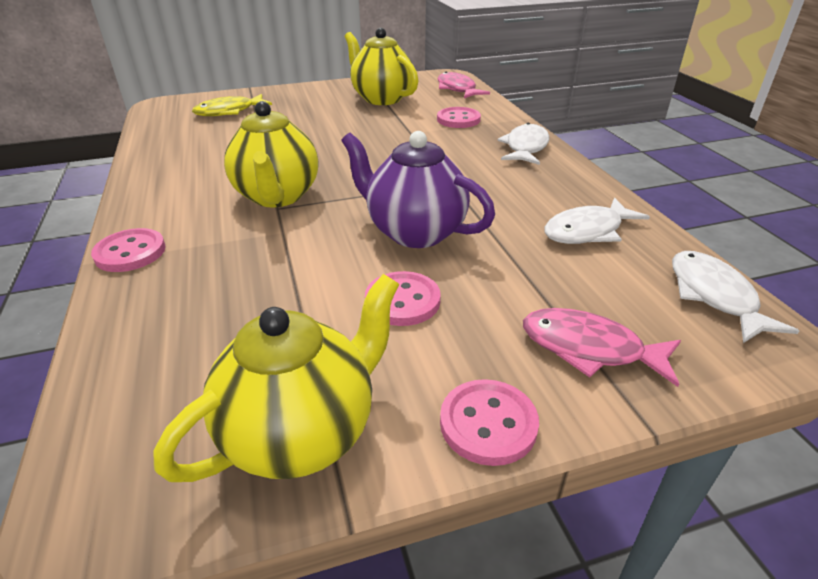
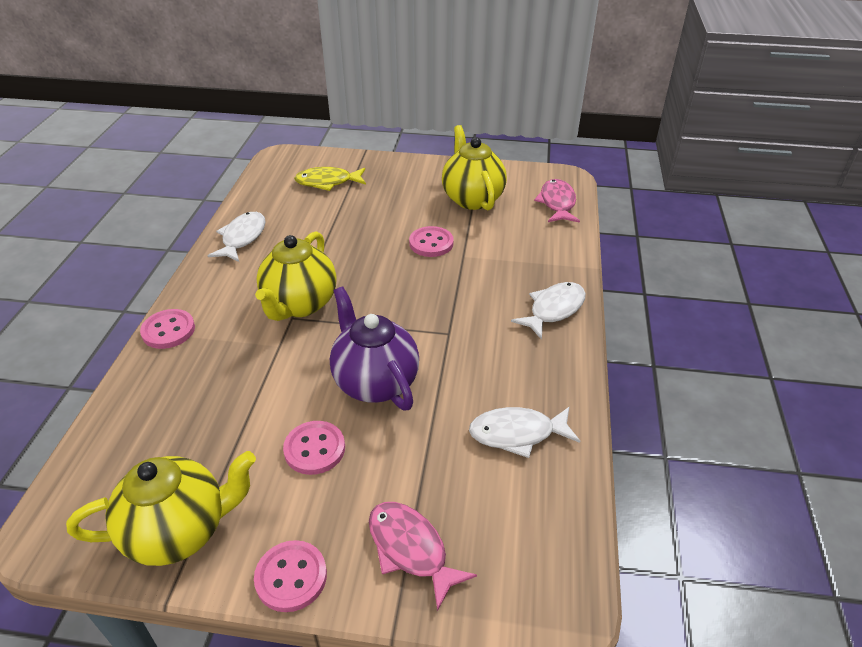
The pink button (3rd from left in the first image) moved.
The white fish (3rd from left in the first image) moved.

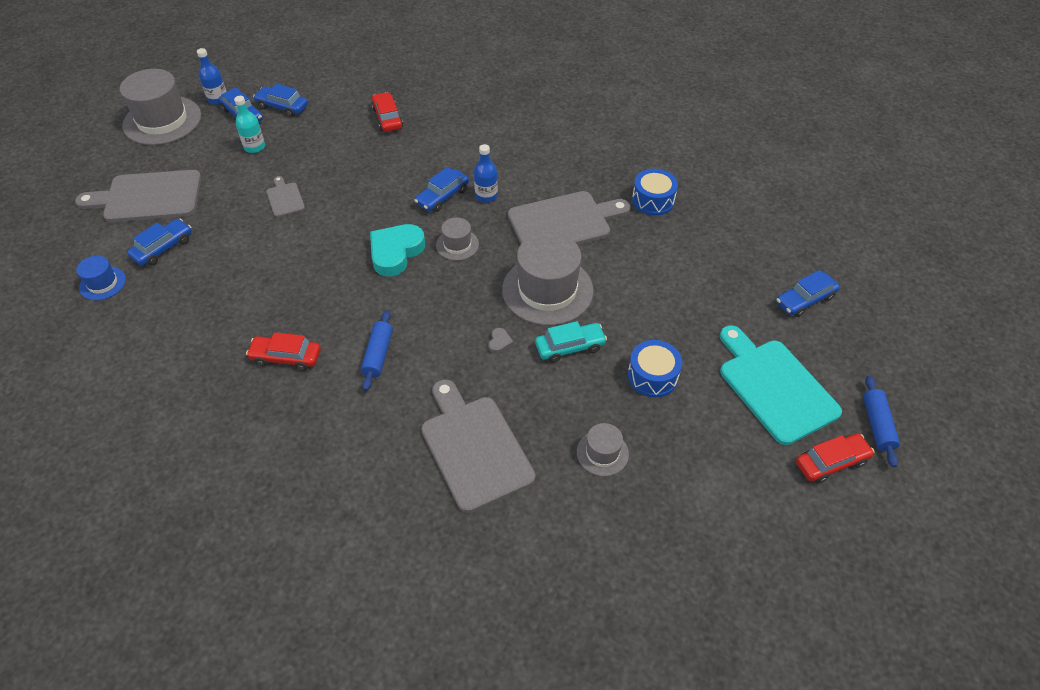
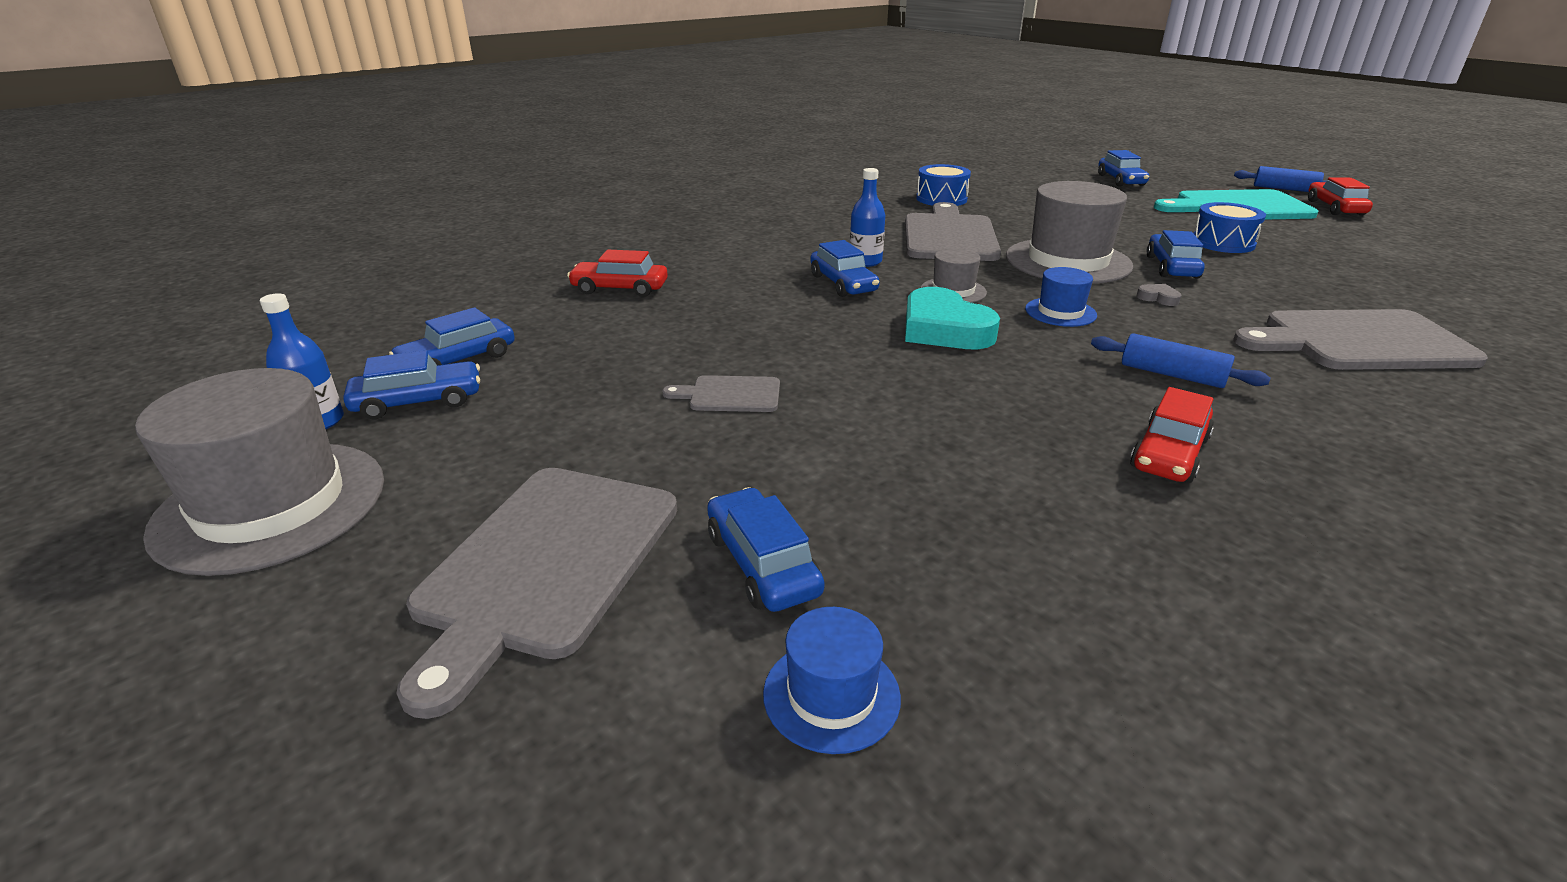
The turquoise bottle disappeared.
The turquoise car became the blue car (6th from left).
The grey hat (4th from left) disappeared.
The blue hat (2nd from left) appeared.

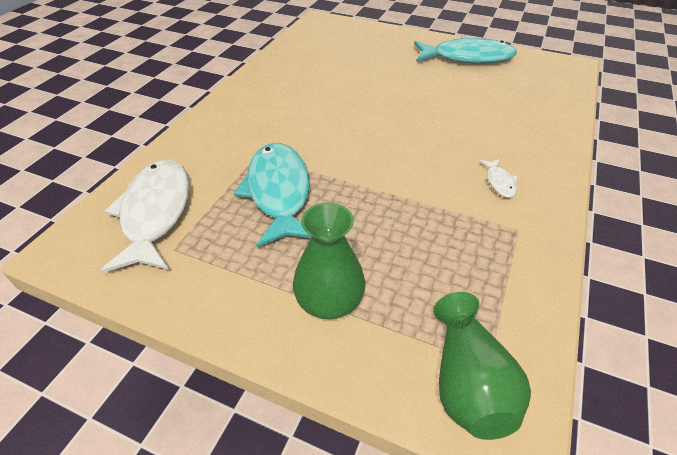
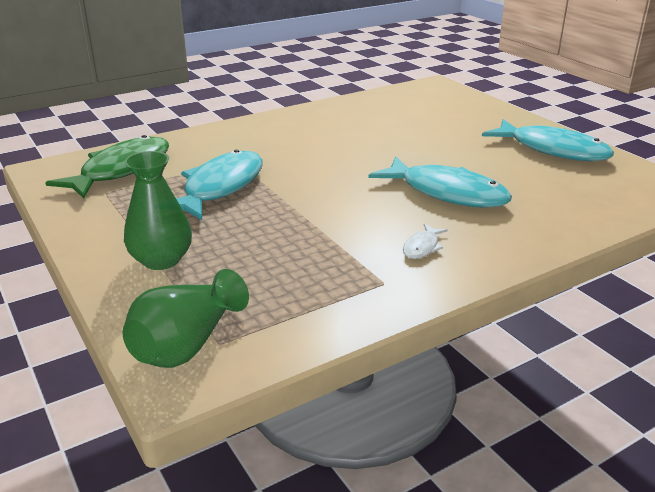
The white fish (1st from left) became the green fish.
The turquoise fish (2nd from left) appeared.

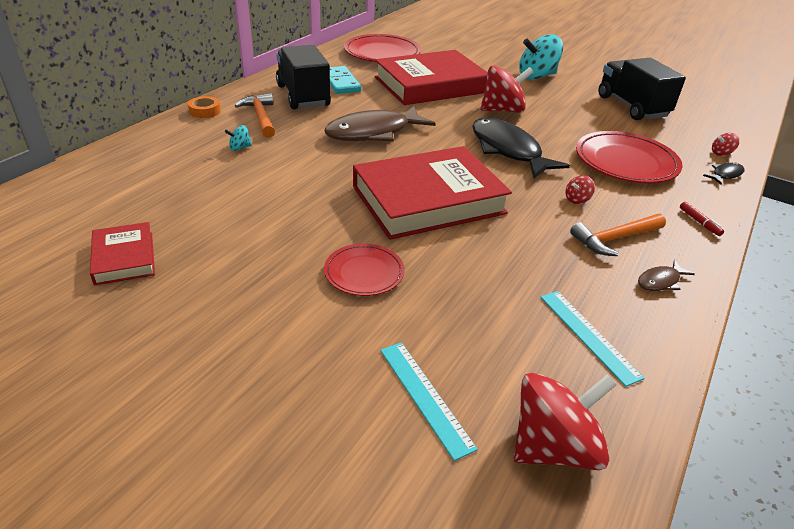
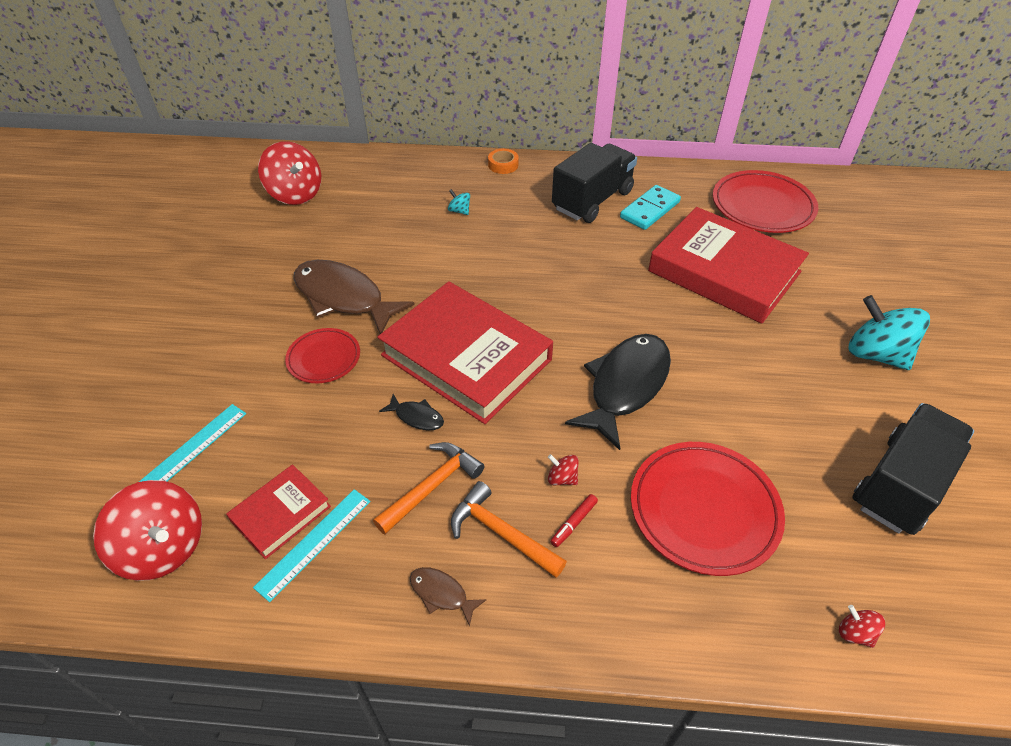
The red spinning top (1st from left in the first image) moved.
The orange hammer (1st from left) moved.
The brown fish (1st from left) moved.
The black fish (2nd from left in the first image) moved.
The red marker moved.
The red book (1st from left) moved.

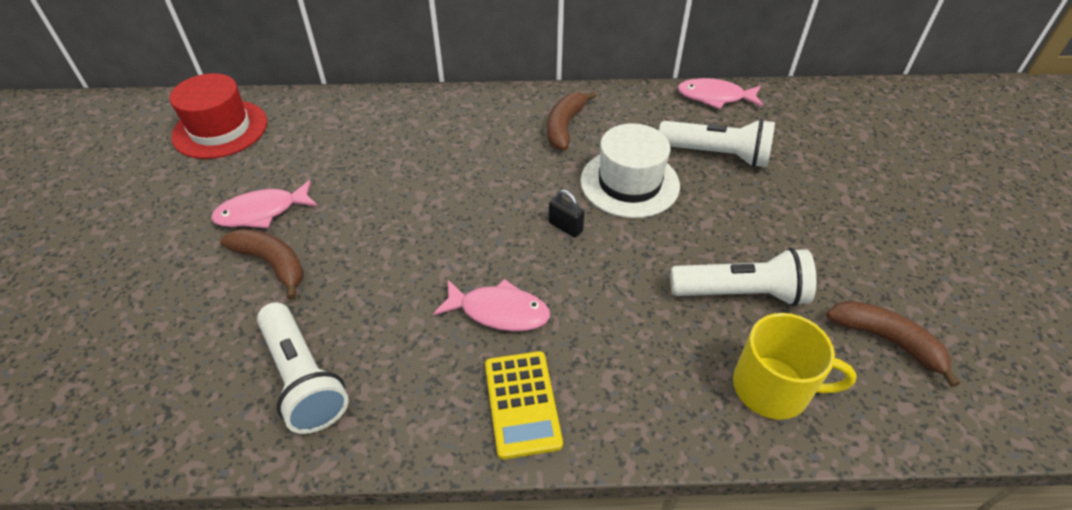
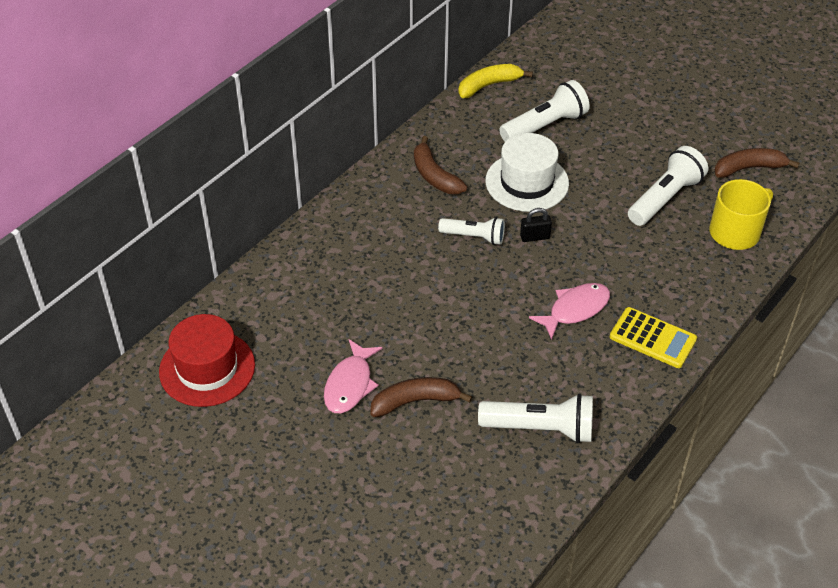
The pink fish (3rd from left) was replaced by the yellow banana.
The white flashlight (1st from left) appeared.

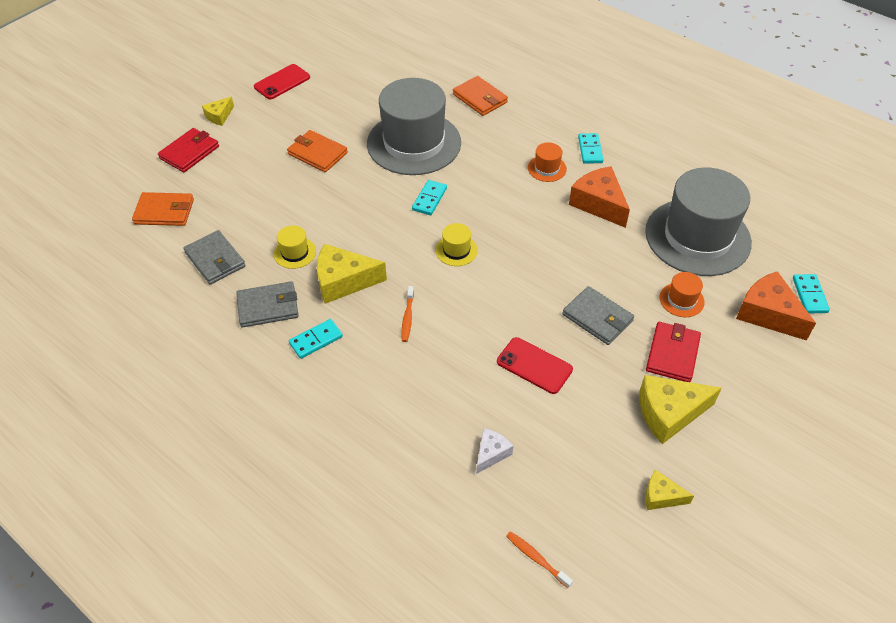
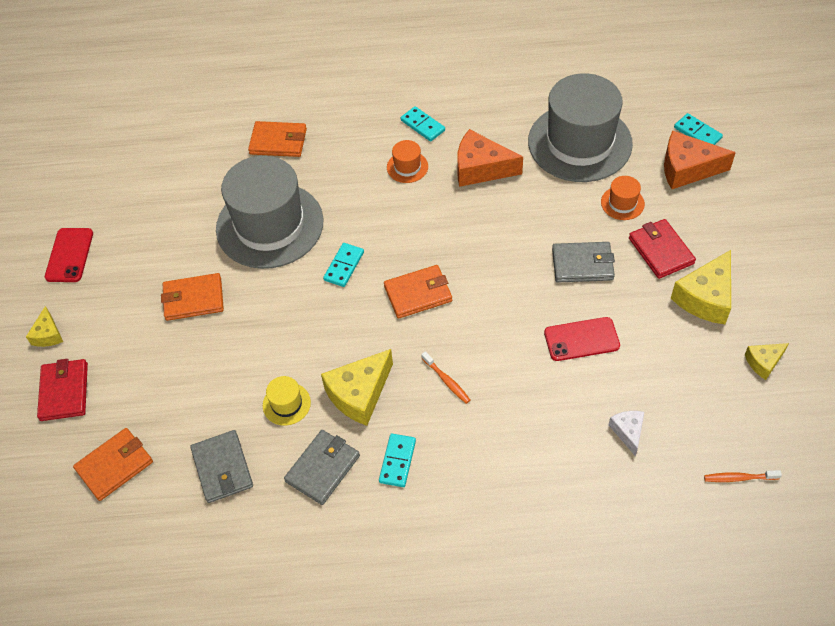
The turquoise domino (2nd from left in the first image) turned 45 degrees clockwise.
The yellow hat (2nd from left) was replaced by the orange wallet (4th from left).
The grey wallet (1st from left) turned 60 degrees clockwise.

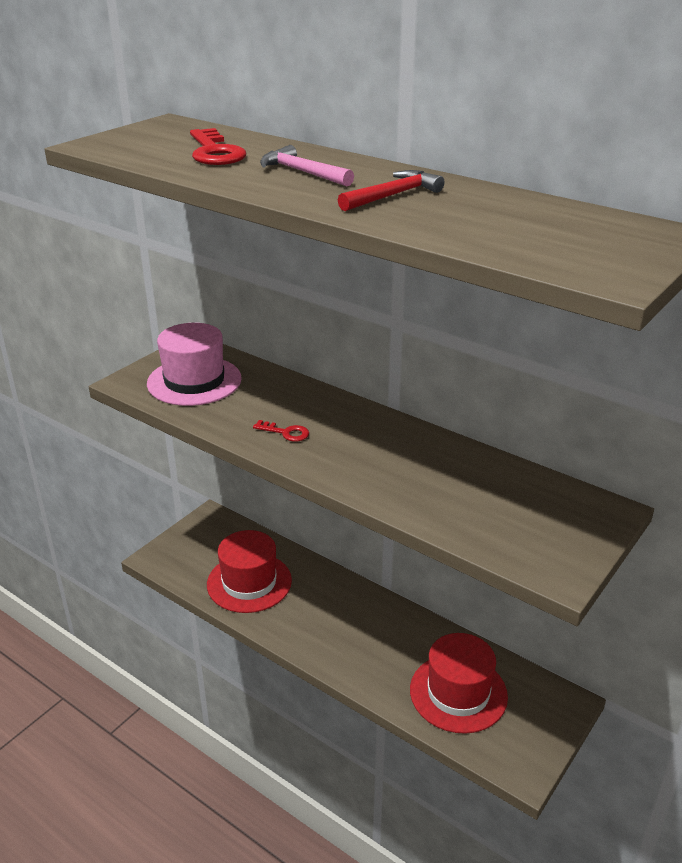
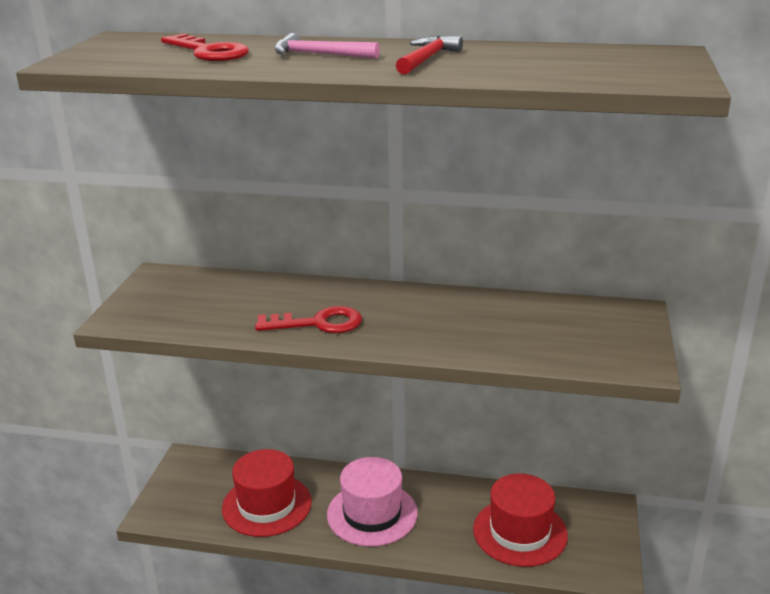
The pink hat moved.
The red key (2nd from left) changed to 1.79 times the size.

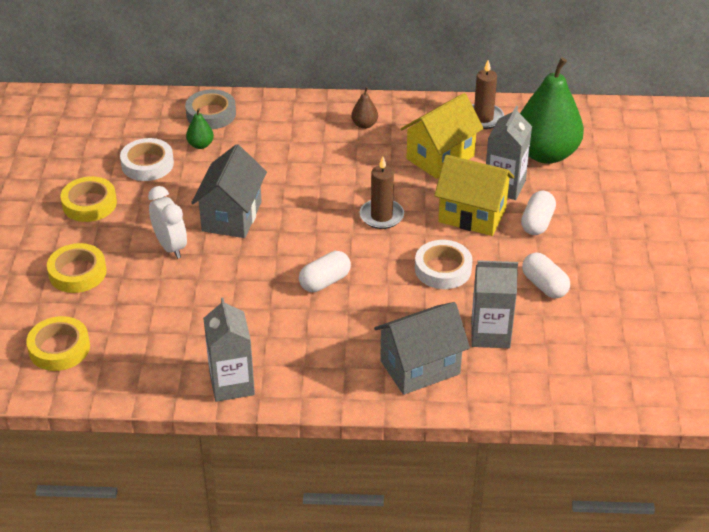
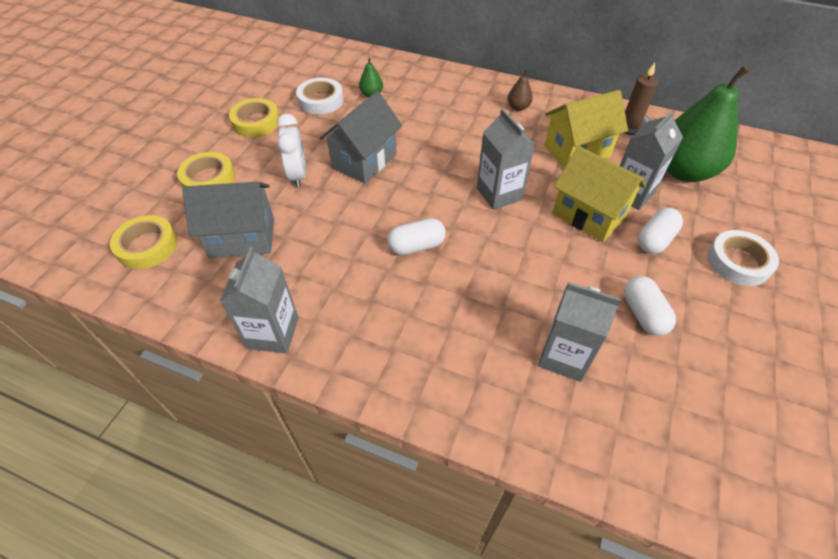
The grey tape disappeared.
The brown candle (1st from left) was replaced by the grey carton (2nd from left).
The white tape (2nd from left) moved.
The grey house (2nd from left in the first image) moved.

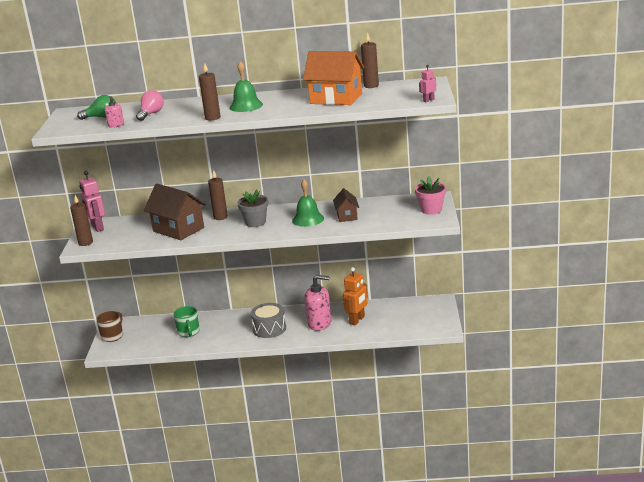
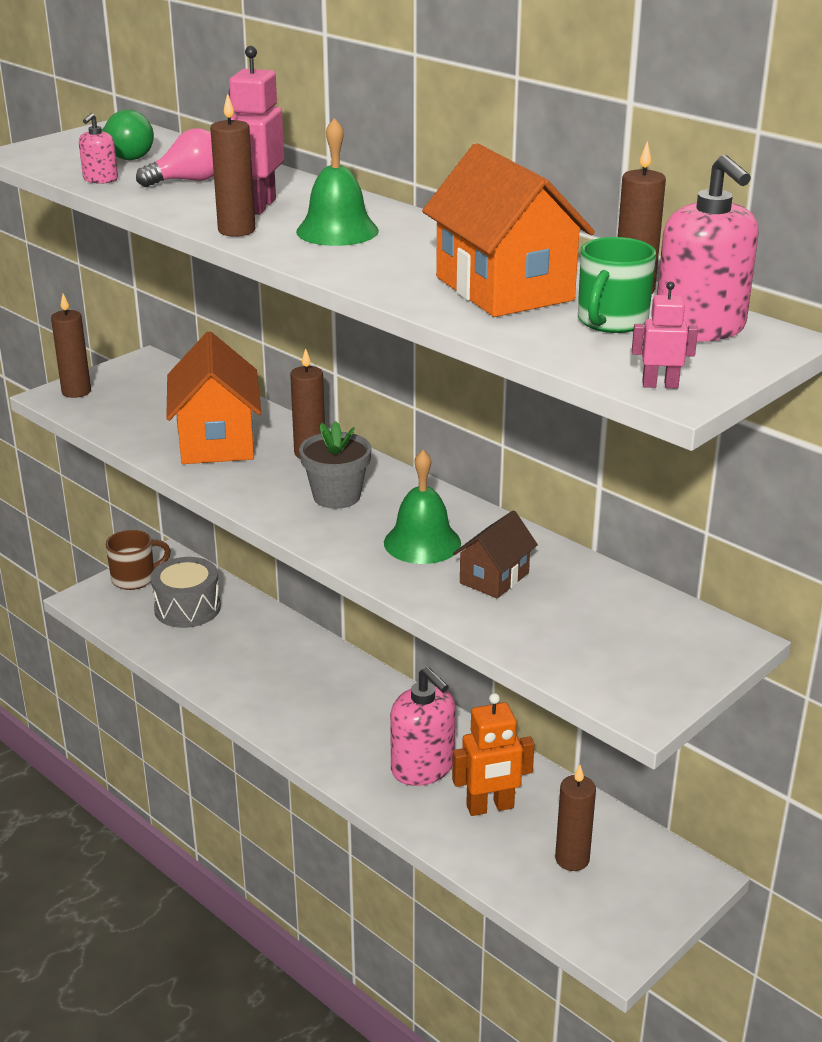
The pink robot (1st from left) moved.
The pink flower pot disappeared.
The brown house (1st from left) became the orange house (1st from left).
The grey drum moved.
The green mug moved.
The pink soap dispenser (3rd from left) appeared.
The brown candle (4th from left) appeared.

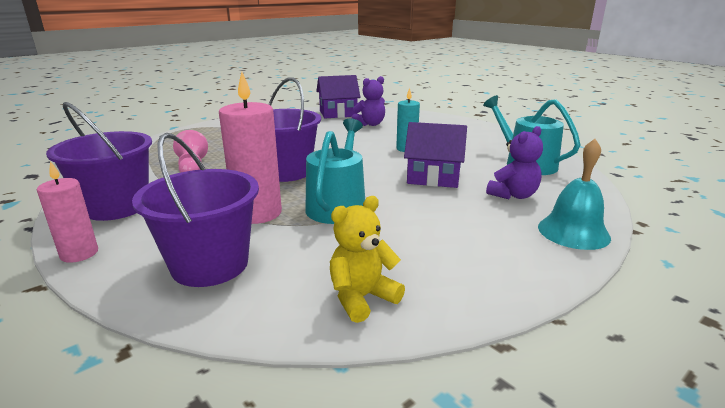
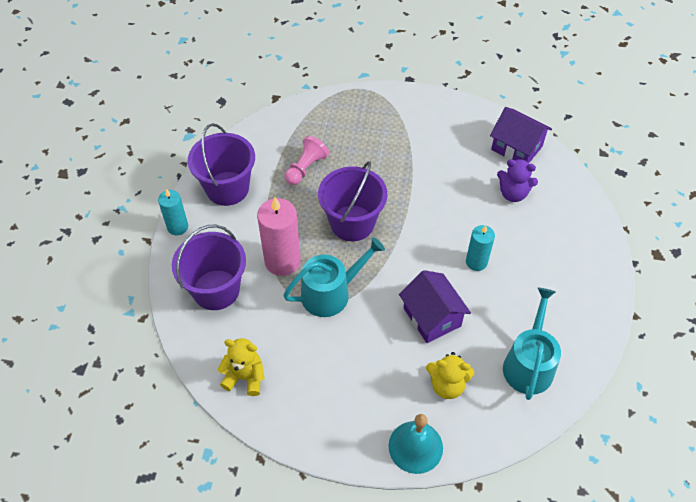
The purple teddy bear (2nd from left) became the yellow teddy bear (2nd from left).
The pink candle (1st from left) became the turquoise candle (1st from left).

